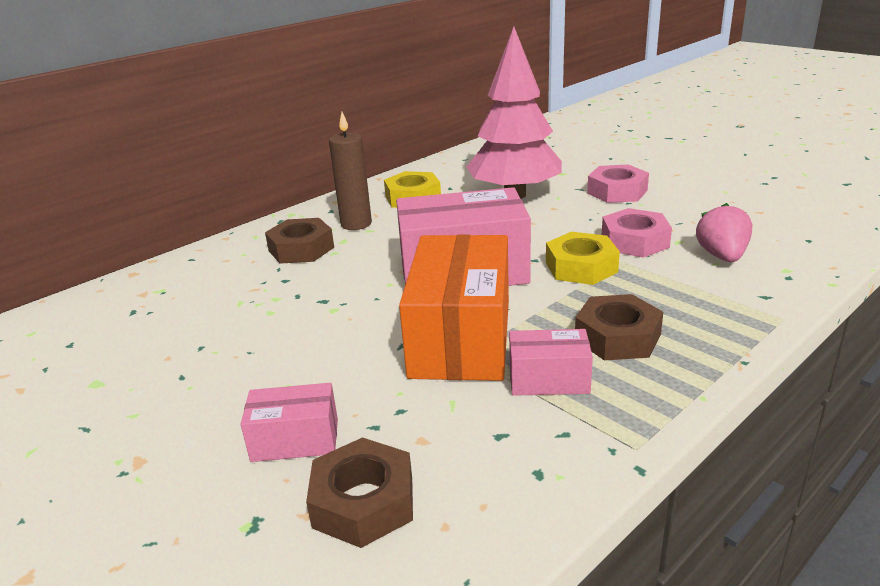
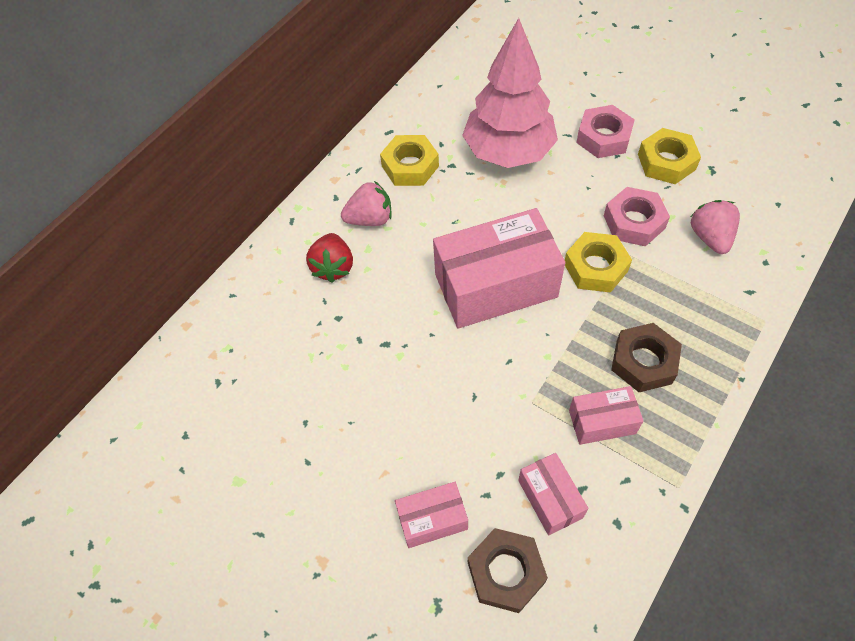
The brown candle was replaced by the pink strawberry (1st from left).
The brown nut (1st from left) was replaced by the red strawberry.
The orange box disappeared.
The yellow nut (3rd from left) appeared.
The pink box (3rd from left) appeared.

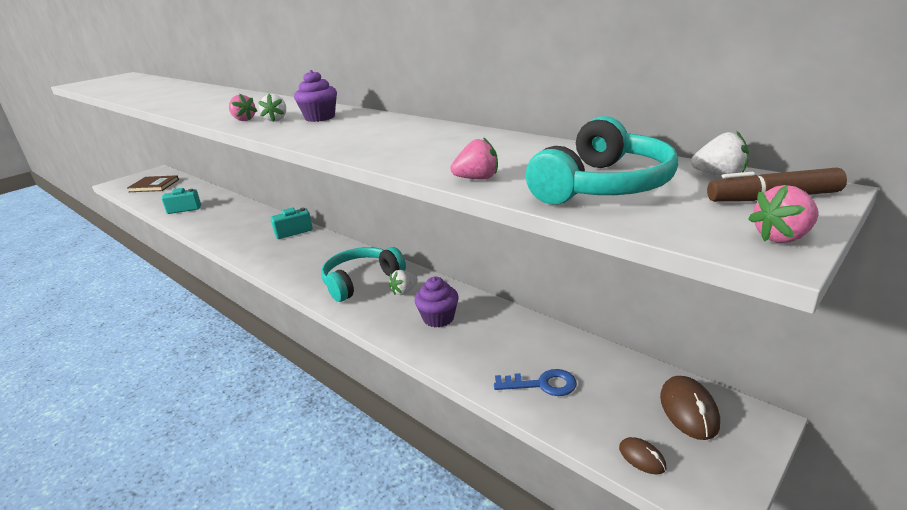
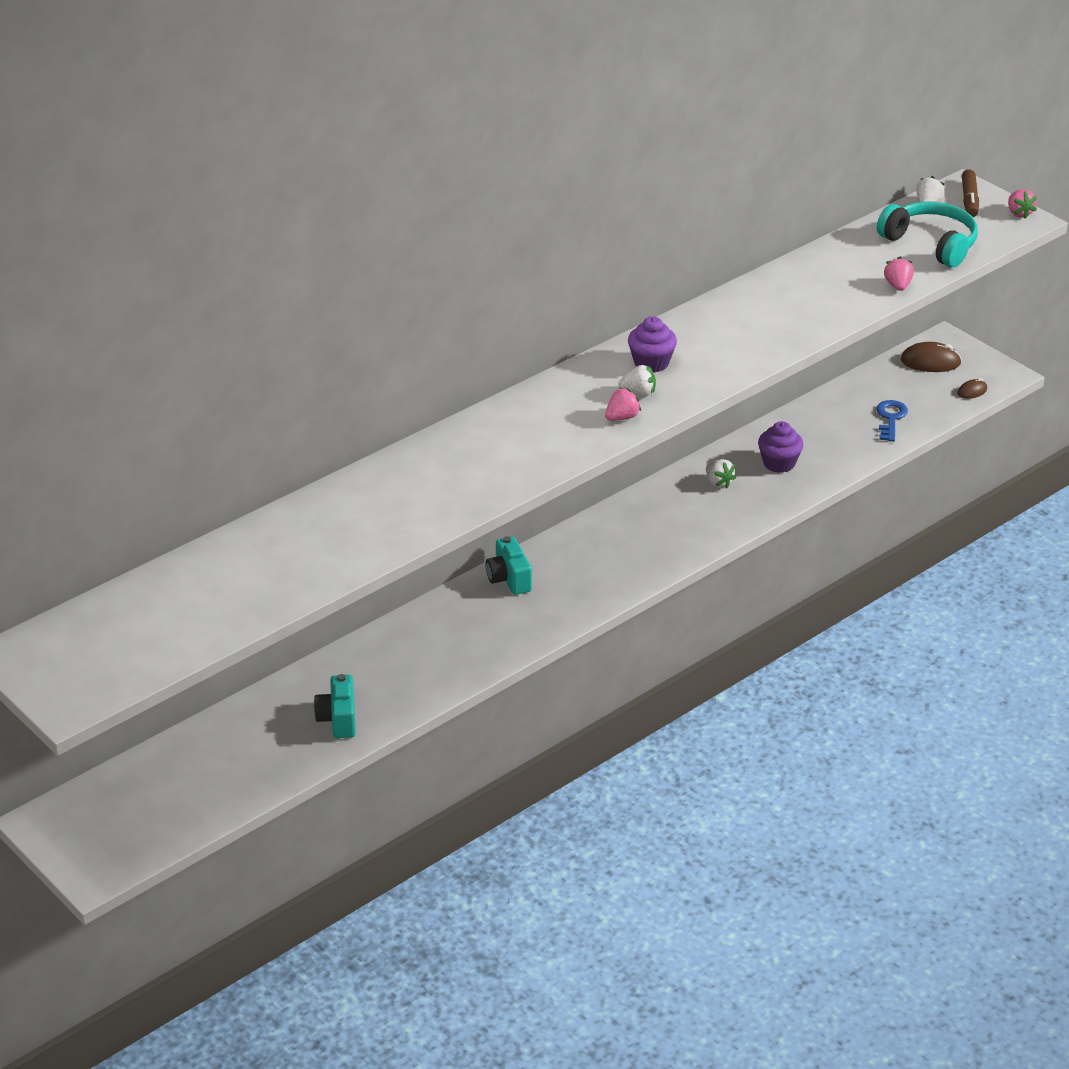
The brown book disappeared.
The turquoise headphones (1st from left) disappeared.

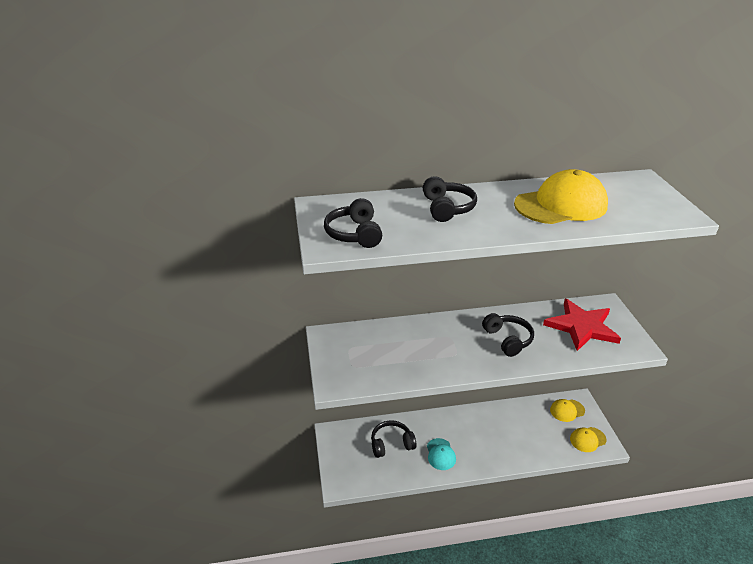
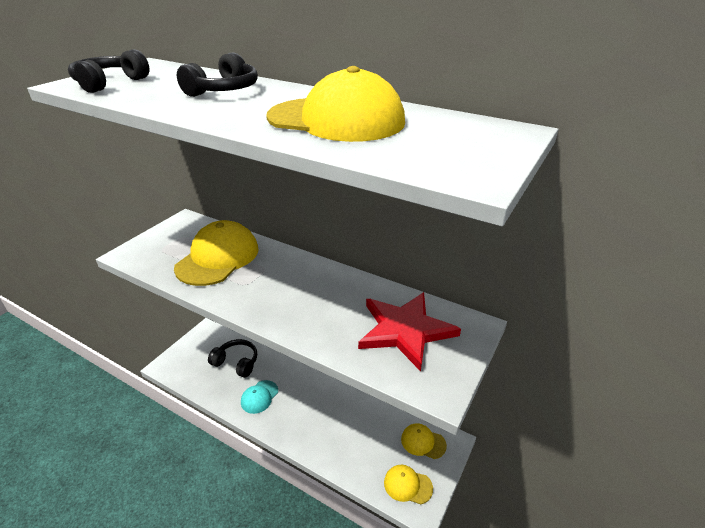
The black headphones (4th from left) disappeared.
The yellow cap (1st from left) appeared.

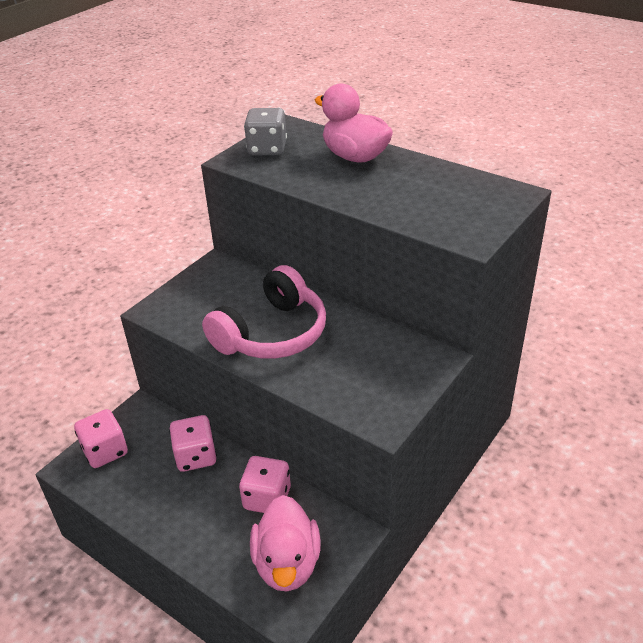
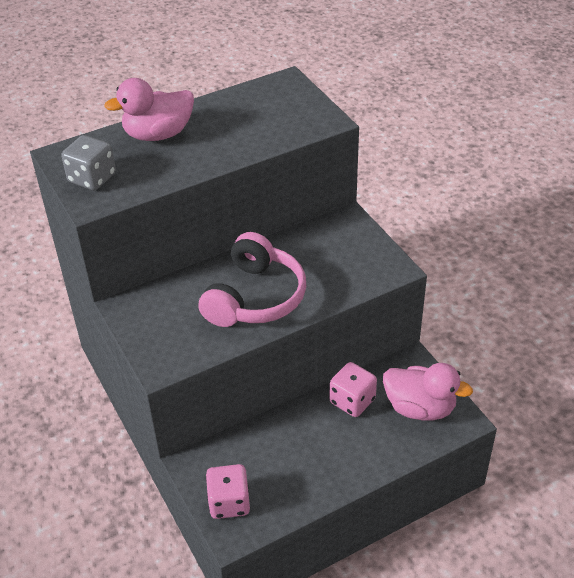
The pink headphones turned 45 degrees clockwise.
The pink dice (2nd from left) disappeared.

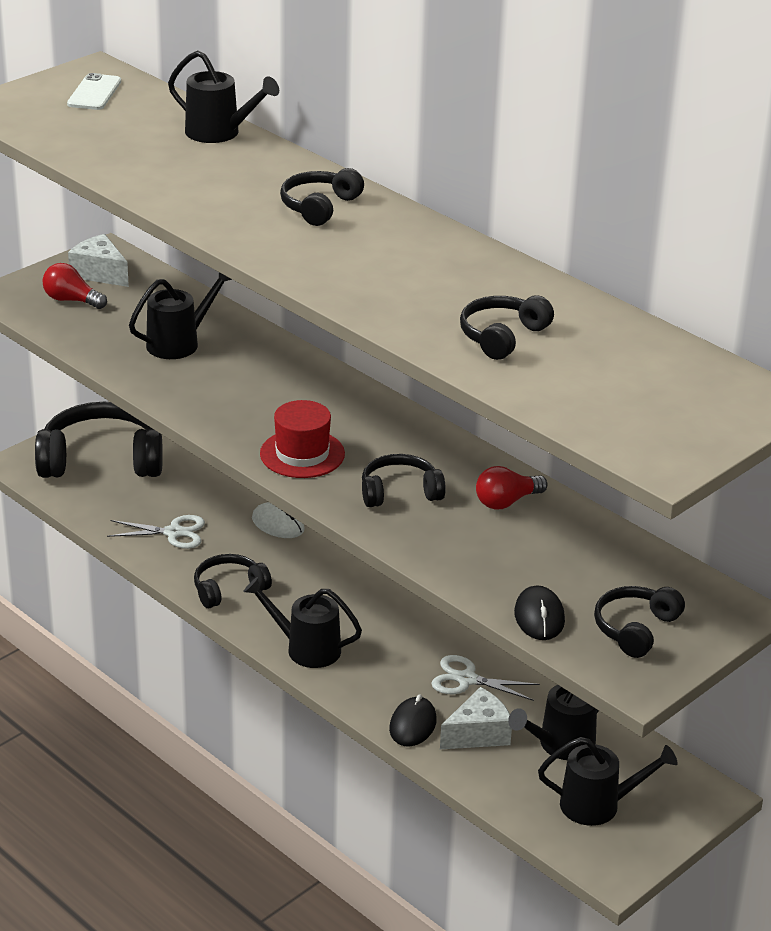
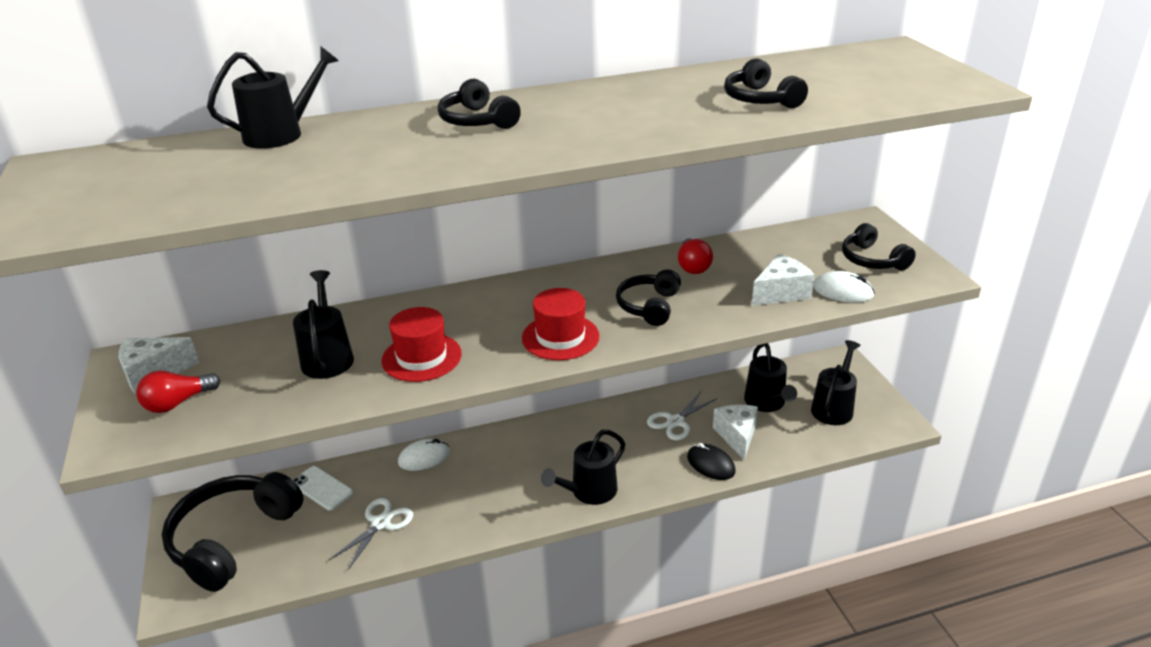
The white phone moved.
The black headphones (2nd from left) disappeared.
The black mouse (2nd from left) became the white mouse (2nd from left).
The white cheese (3rd from left) appeared.
The red hat (1st from left) appeared.

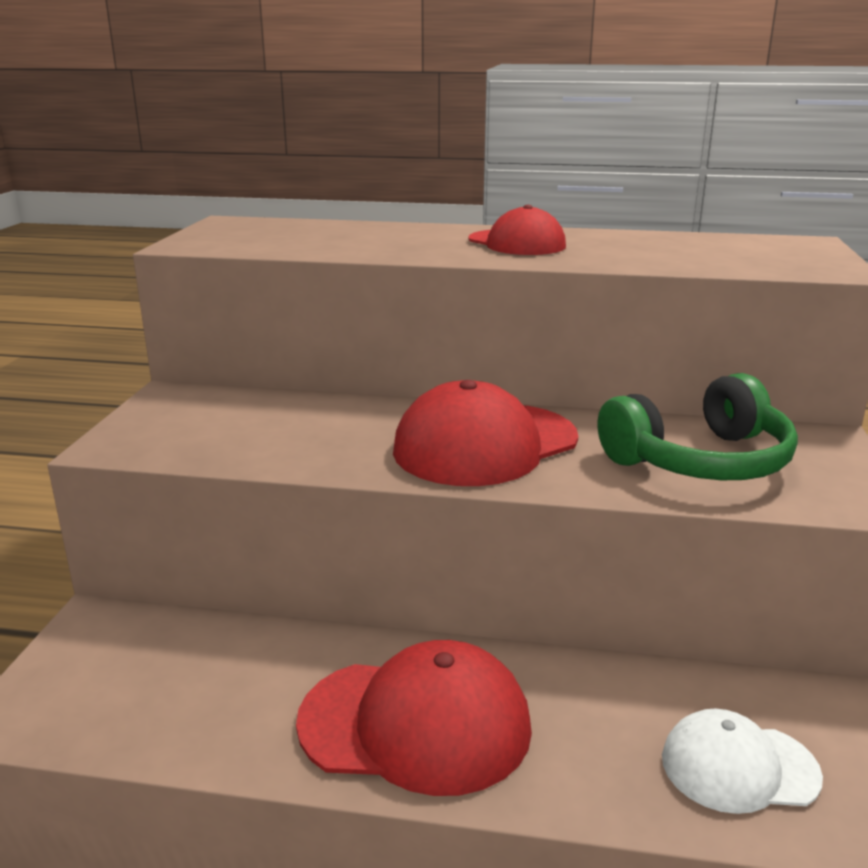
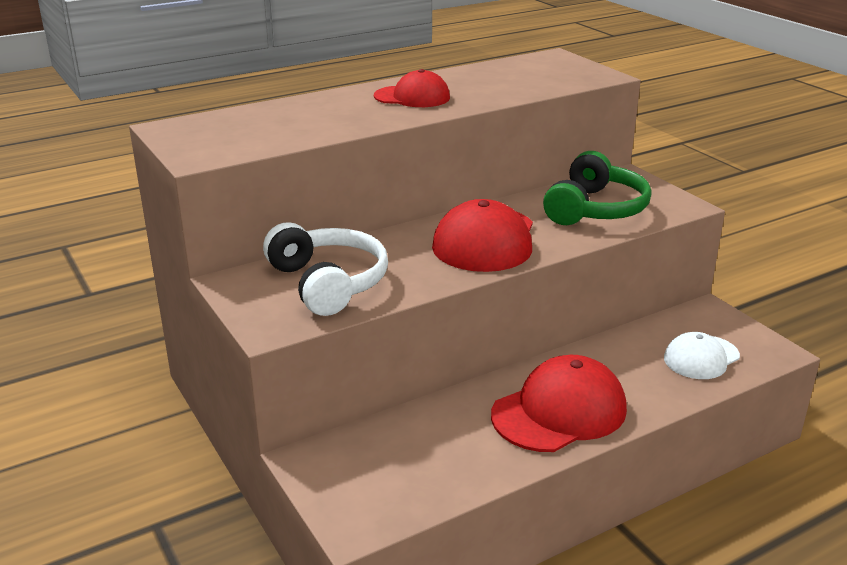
The white headphones appeared.

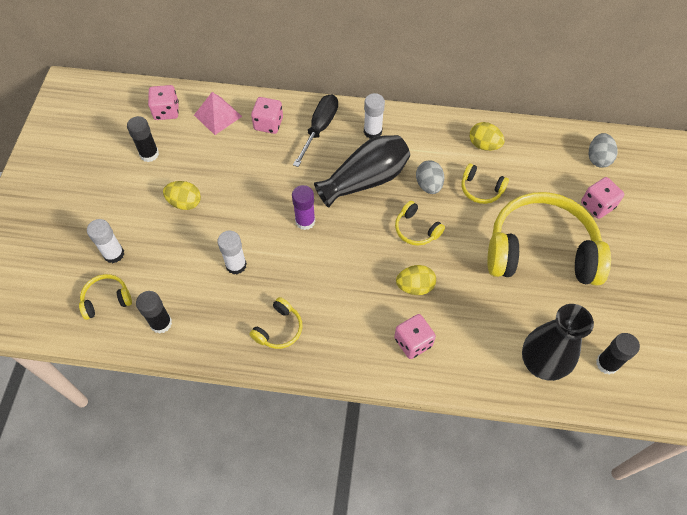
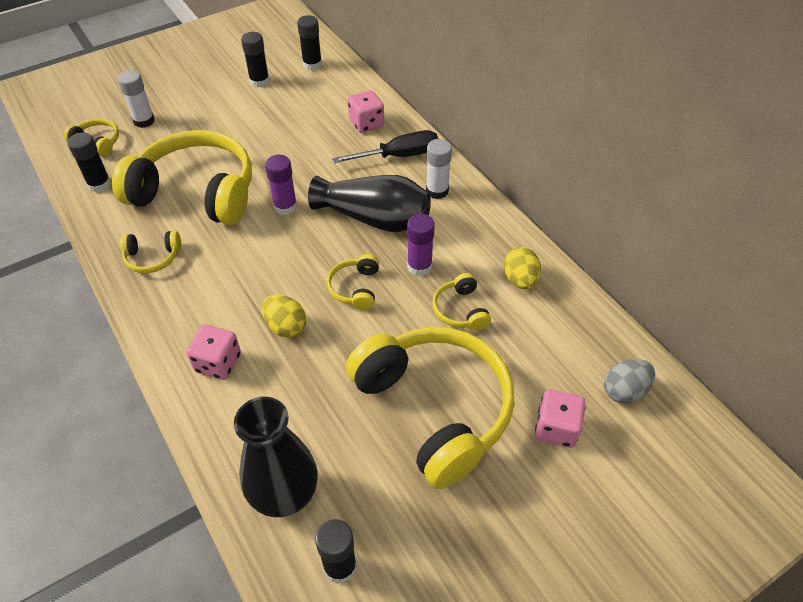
The pink dice (1st from left) was replaced by the black glue stick (3rd from left).
The pink pyramid disappeared.
The grey egg (1st from left) was replaced by the purple glue stick (2nd from left).
The yellow egg (1st from left) disappeared.
The white glue stick (2nd from left) was replaced by the yellow headphones (3rd from left).

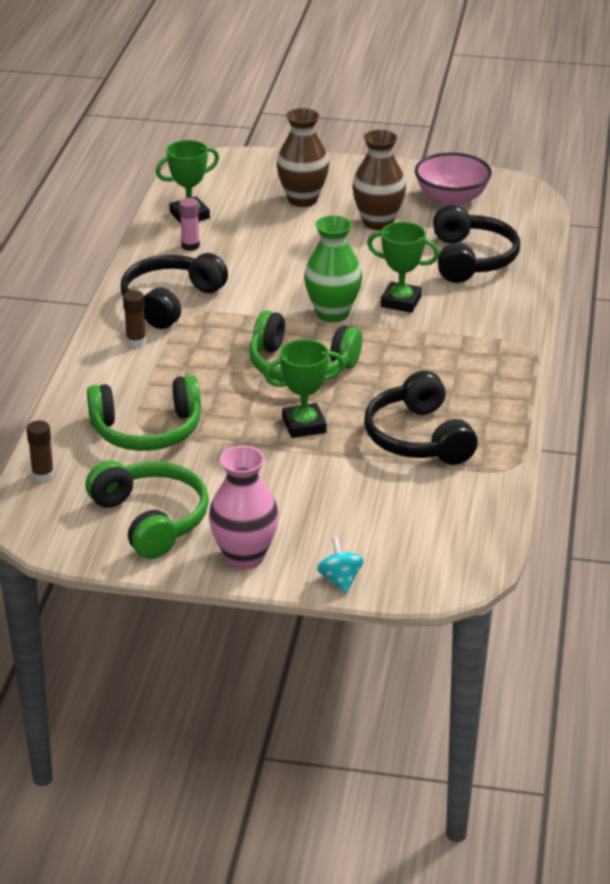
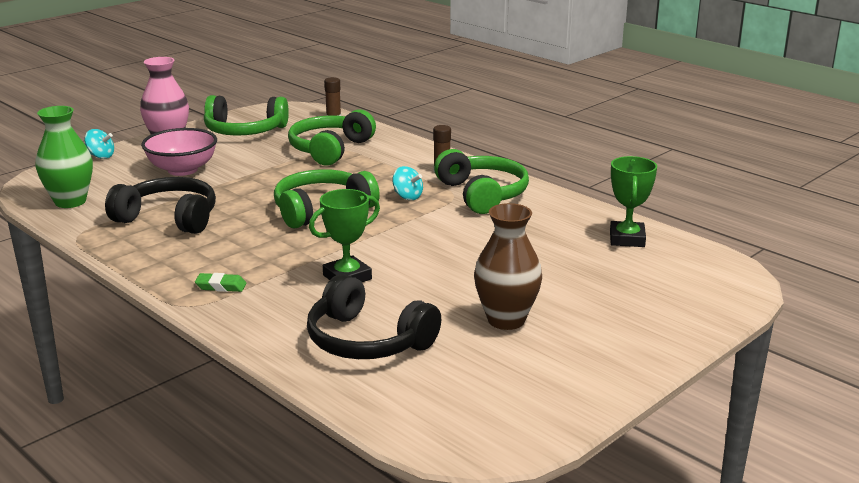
The brown vase (1st from left) disappeared.
The pink bowl moved.
The pink glue stick disappeared.
The green vase moved.
The black headphones (1st from left) became the green headphones (4th from left).
The green trophy (2nd from left) disappeared.
The turquoise spinning top (2nd from left) appeared.
The green eraser appeared.

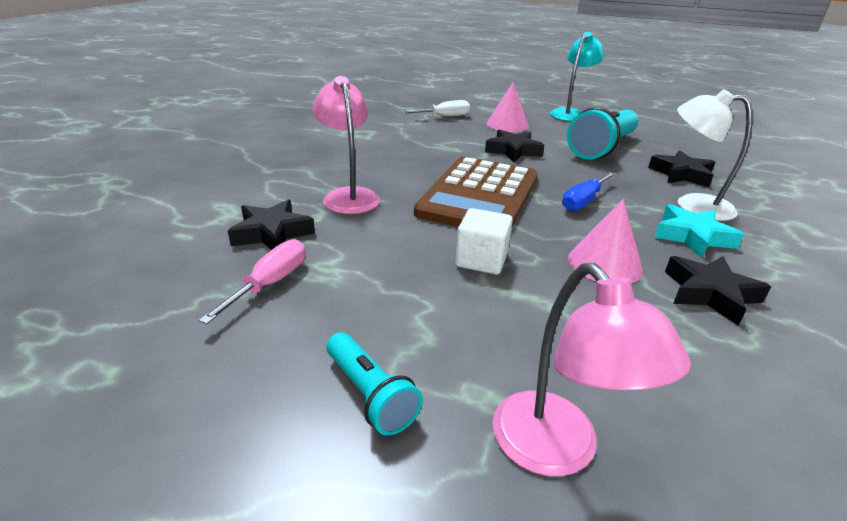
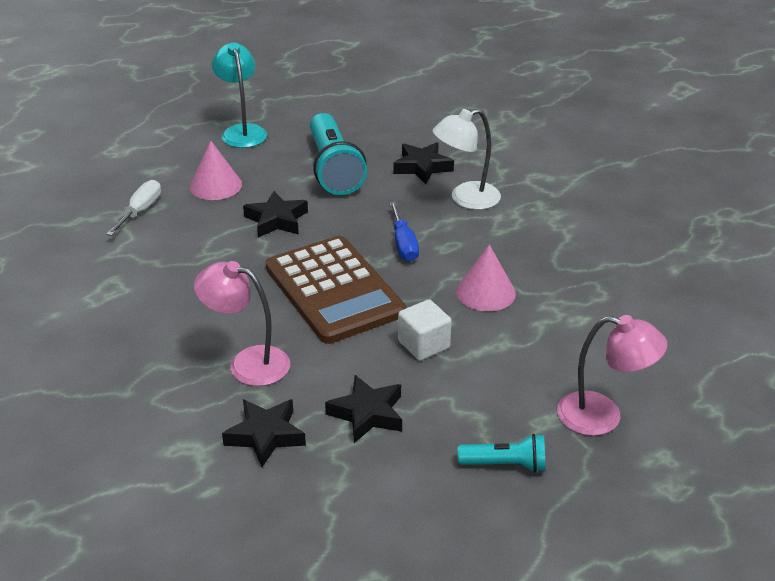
The turquoise star disappeared.
The pink screwdriver disappeared.
The black star (4th from left in the first image) moved.

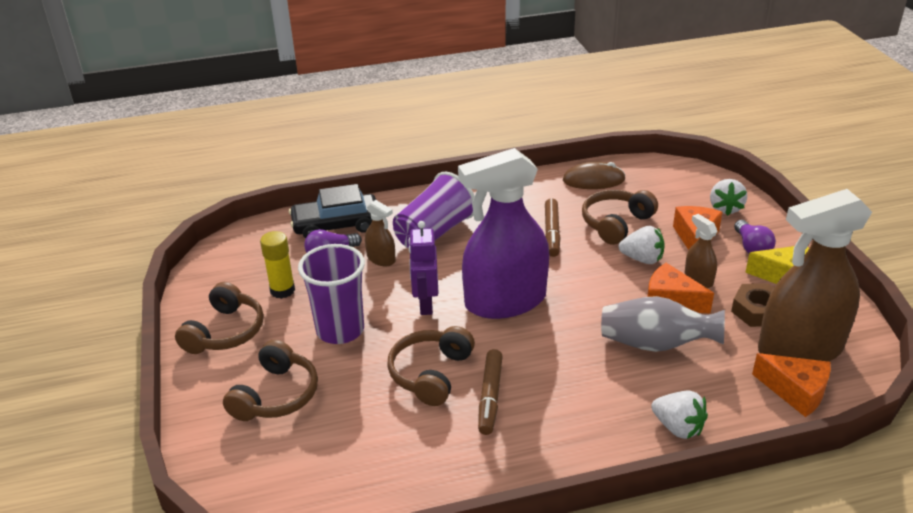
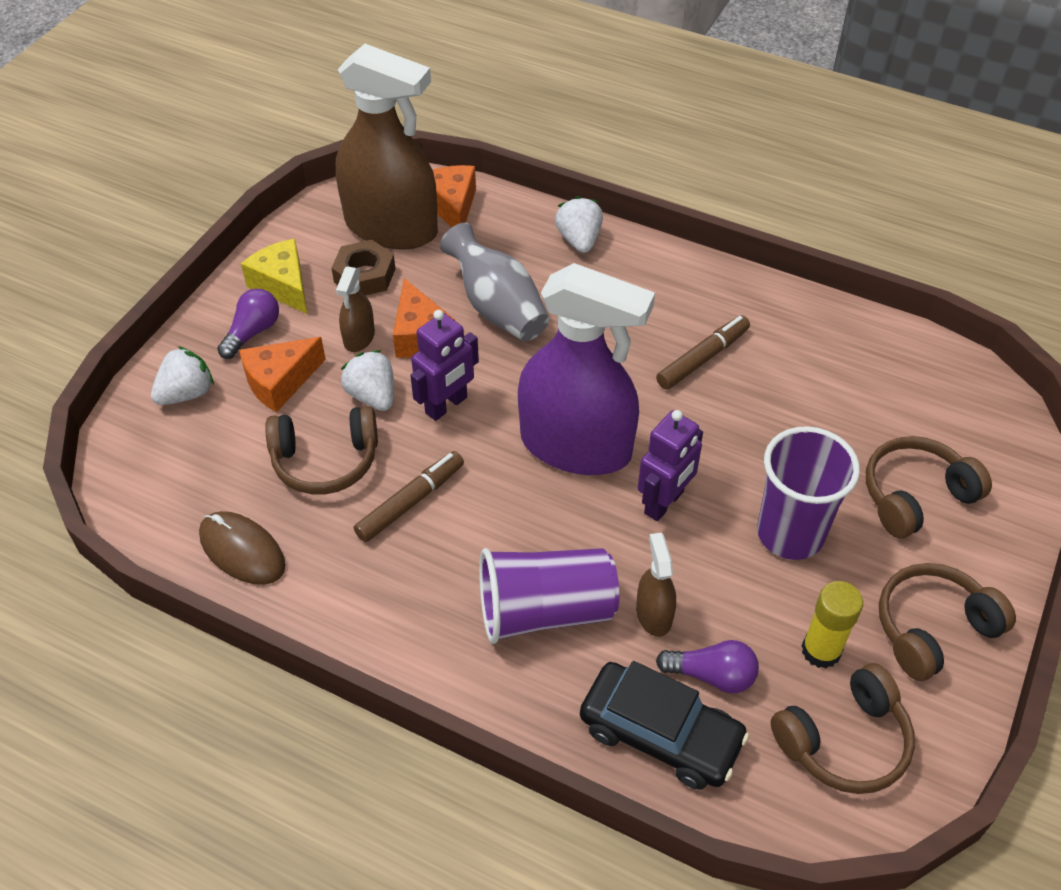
The brown headphones (3rd from left in the first image) moved.
The purple robot (1st from left) appeared.

